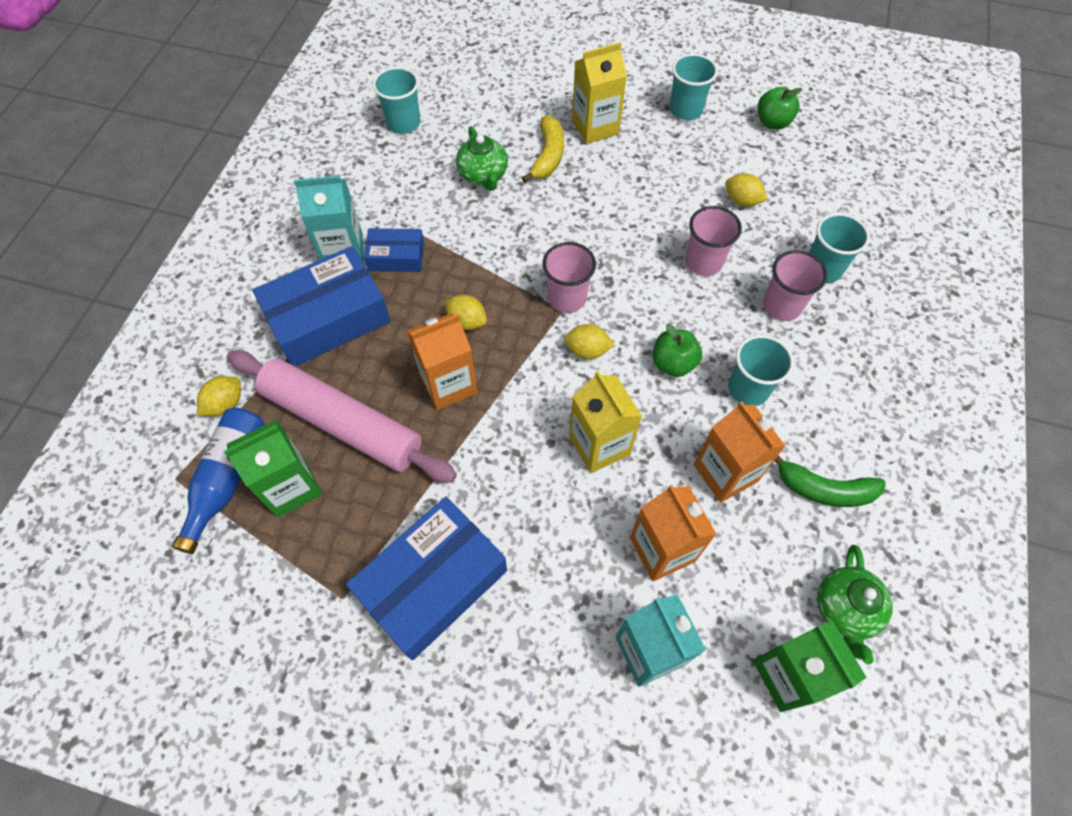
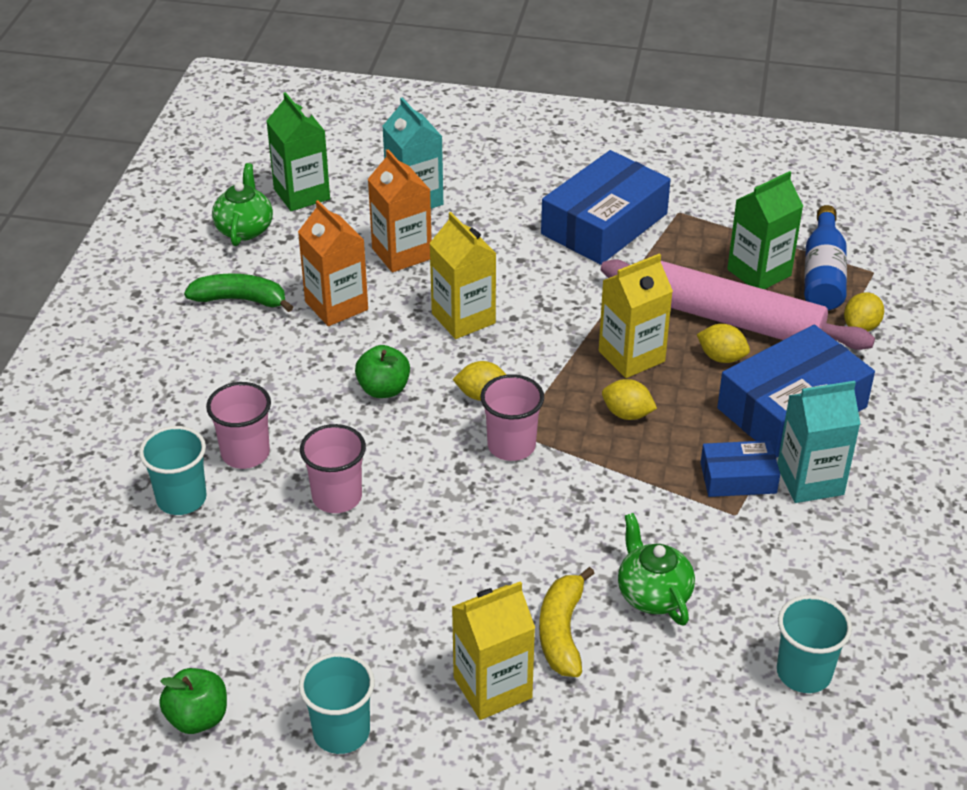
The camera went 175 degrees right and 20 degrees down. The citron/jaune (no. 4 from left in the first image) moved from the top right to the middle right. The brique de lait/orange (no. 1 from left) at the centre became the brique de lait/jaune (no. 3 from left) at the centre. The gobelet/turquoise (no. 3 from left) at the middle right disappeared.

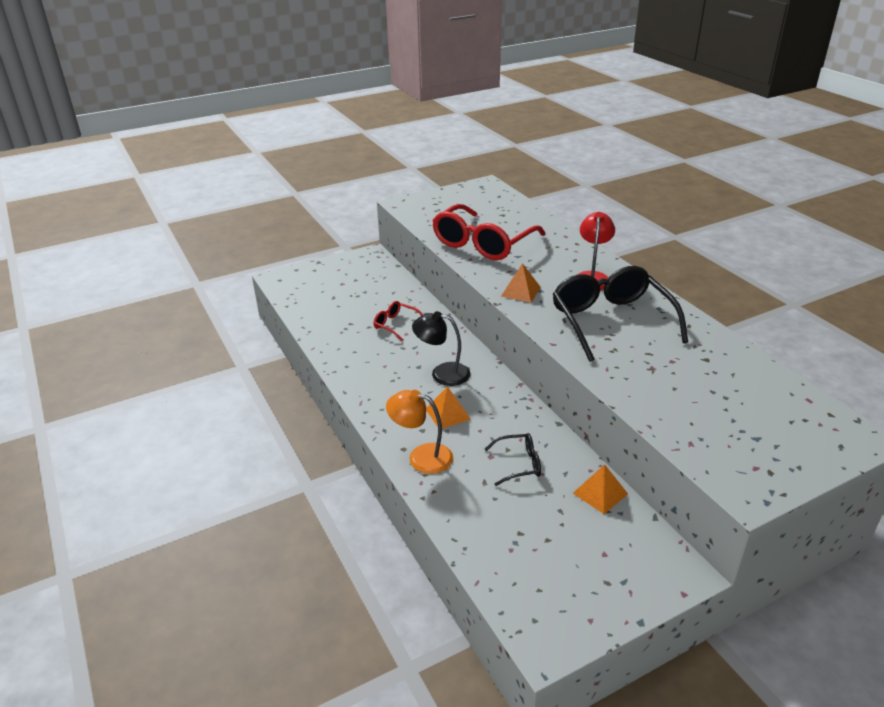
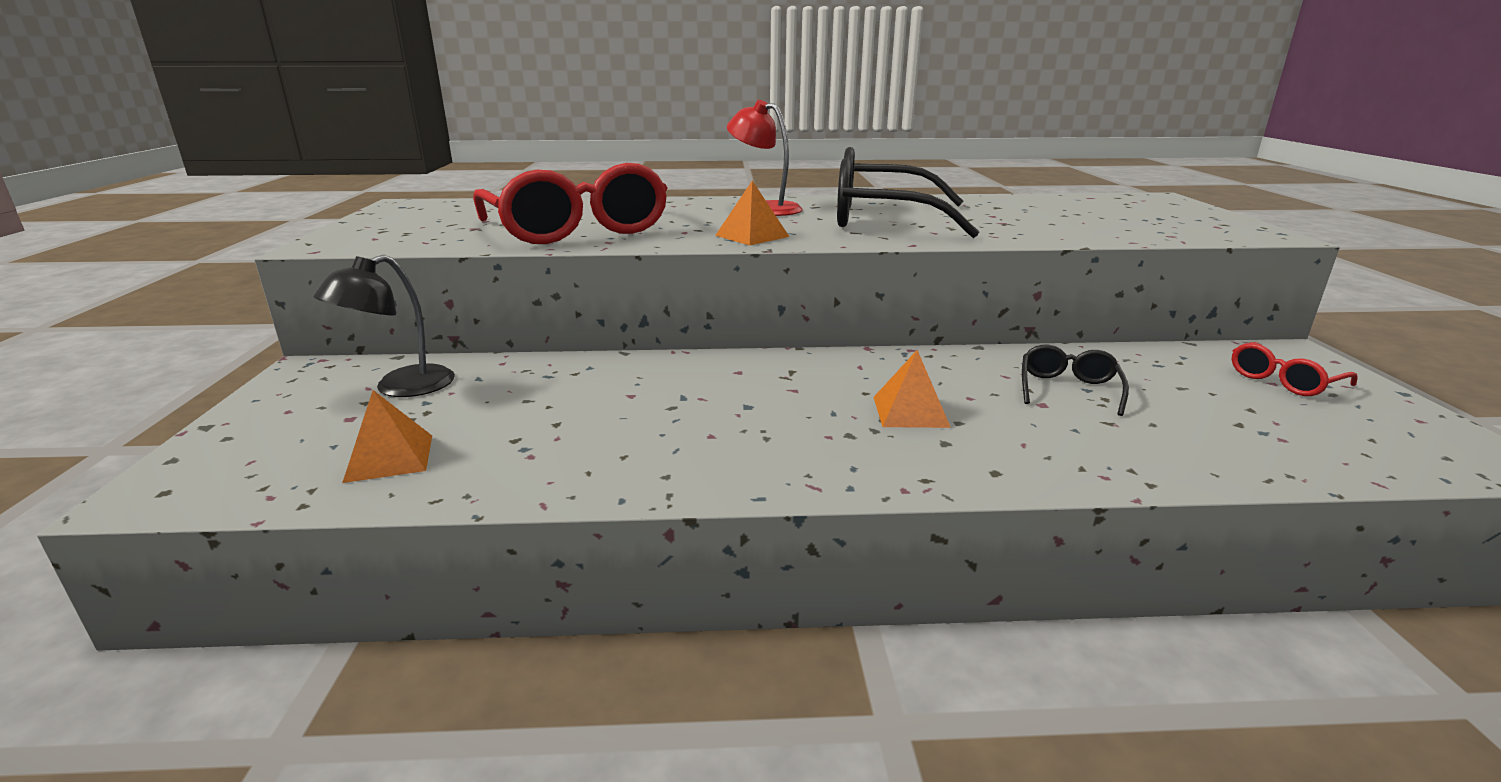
The camera went 65 degrees left and 10 degrees down. The lunettes/rouge (no. 1 from left in the first image) moved from the centre to the middle right. The lampe/noir moved from the centre to the middle left. The lampe/orange at the centre disappeared. The pyramide/orange (no. 3 from left in the first image) moved from the bottom right to the middle left.

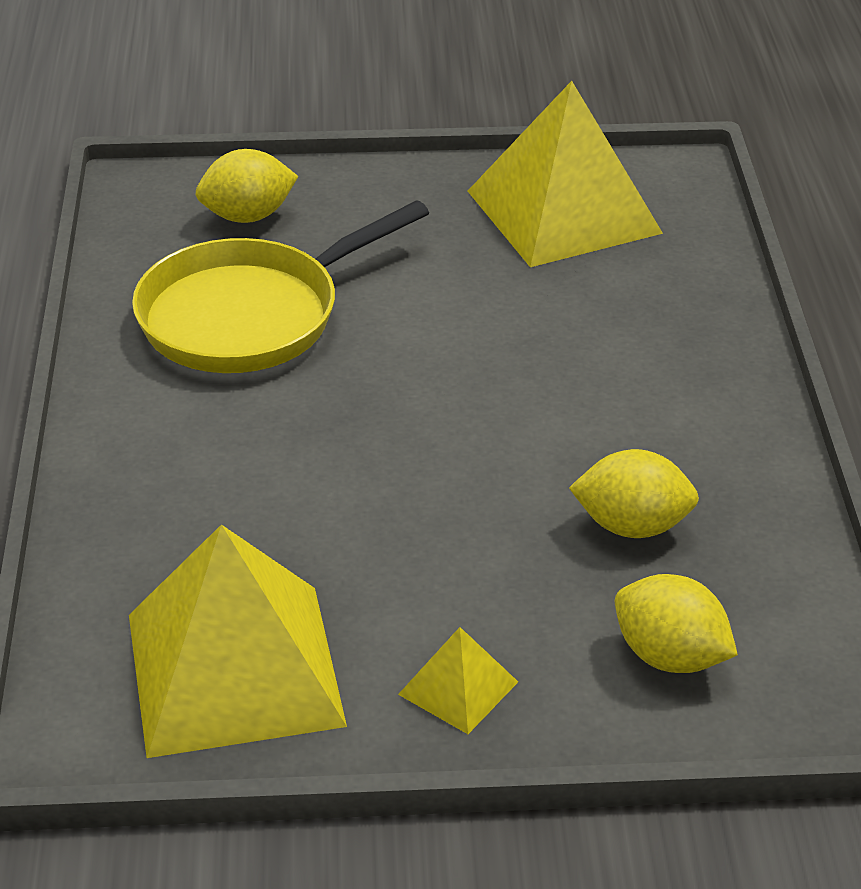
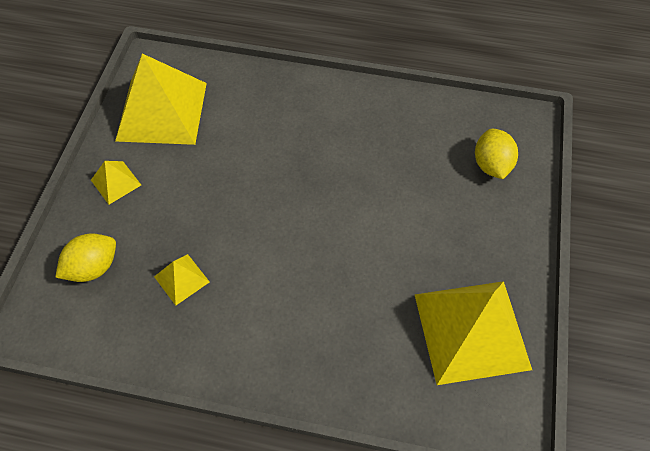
The camera went 105 degrees right and 20 degrees up. The poêle/jaune at the top left disappeared. The citron/jaune (no. 2 from left) at the middle right was replaced by the pyramide/jaune (no. 3 from left) at the middle left.

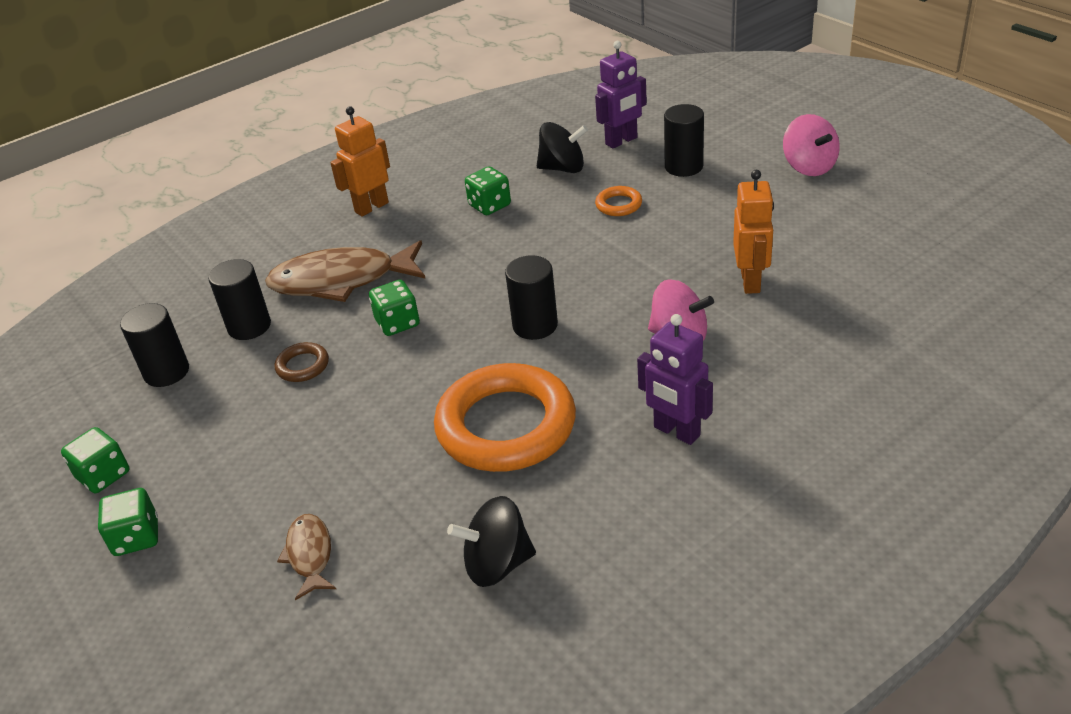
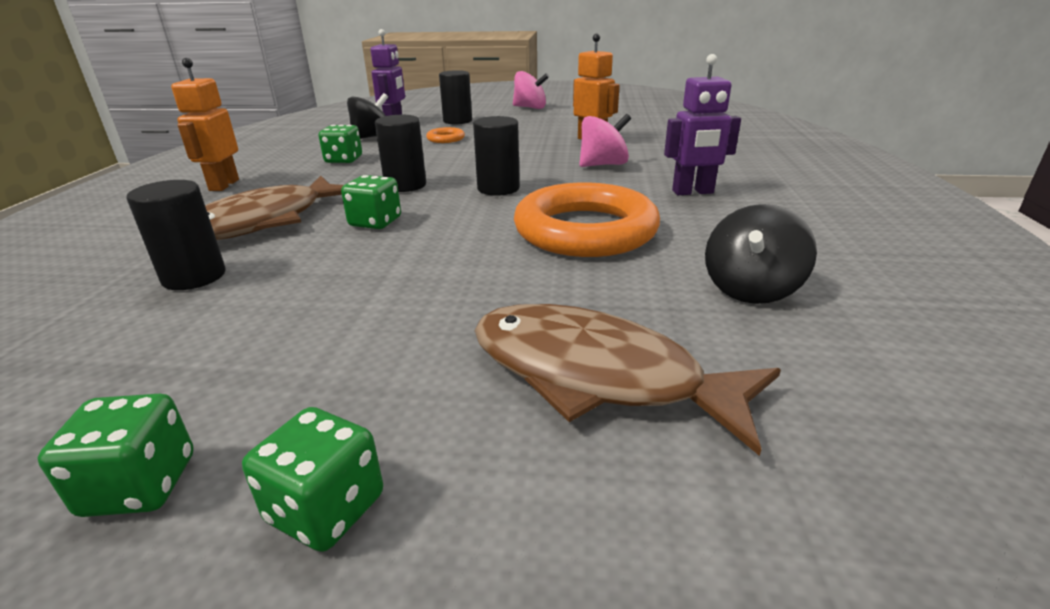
The camera went 50 degrees left and 10 degrees down. The cylindre/noir (no. 1 from left in the first image) moved from the middle left to the top centre. The anneau/marron at the middle left disappeared. The poisson/marron (no. 1 from left in the first image) at the bottom left changed to 2.02 times the size.

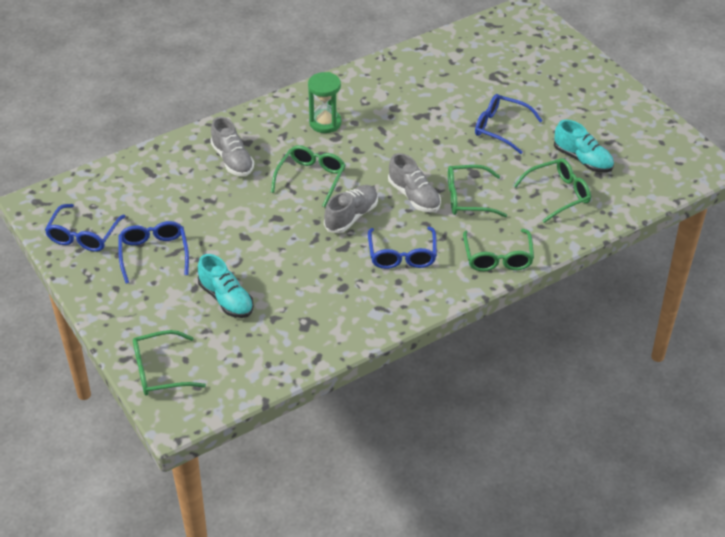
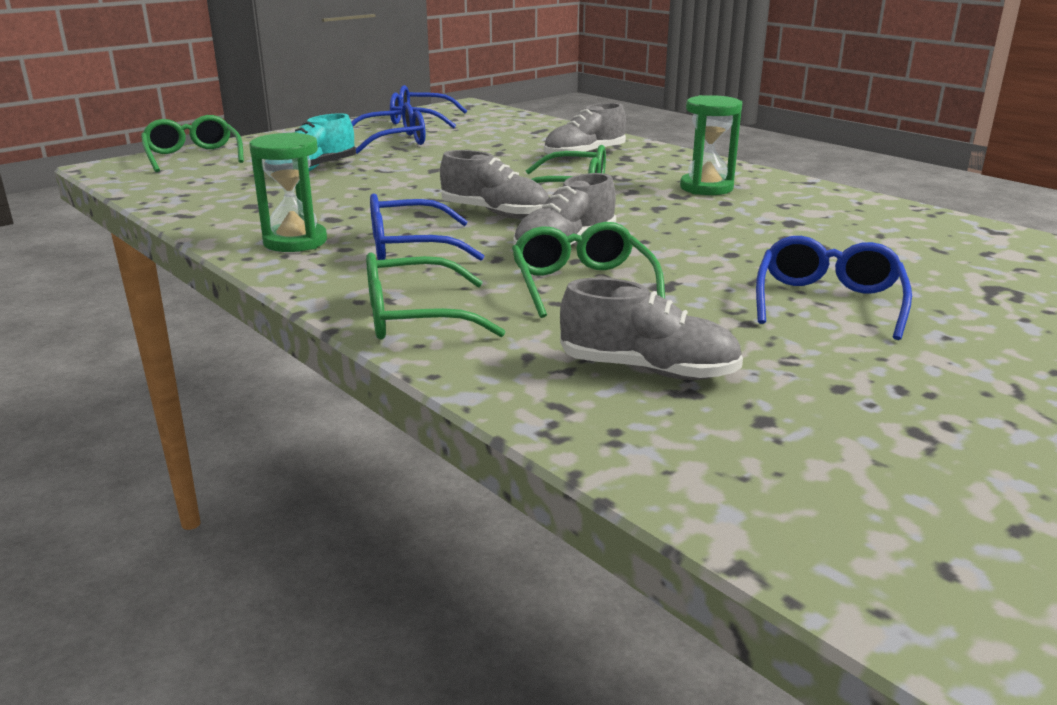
The camera went 80 degrees right and 20 degrees down. The chaussure/turquoise (no. 2 from left) at the top right disappeared. The lunettes/vert (no. 5 from left) at the middle right was replaced by the chaussure/gris (no. 4 from left) at the centre. The sablier/vert (no. 1 from left) at the top left appeared.

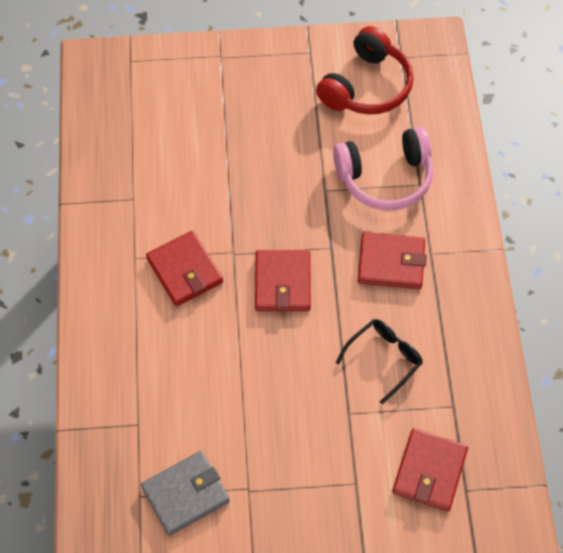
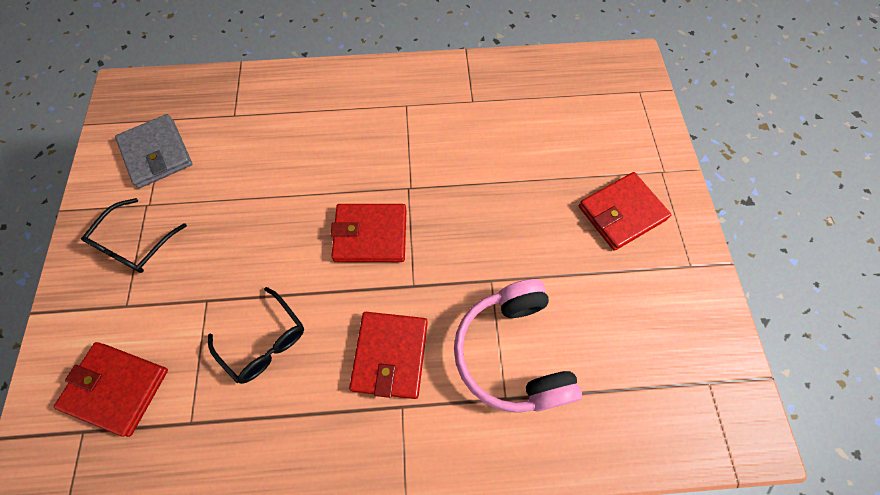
The camera went 90 degrees right and 5 degrees up. The casque audio/rouge at the top centre disappeared. The portefeuille/rouge (no. 1 from left in the first image) moved from the middle left to the middle right. The lunettes/noir (no. 1 from left) at the middle left appeared.

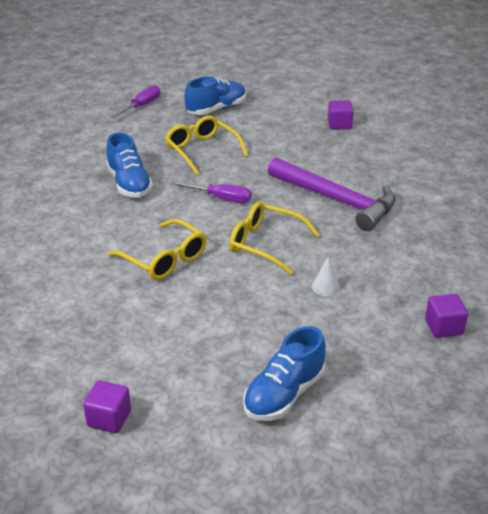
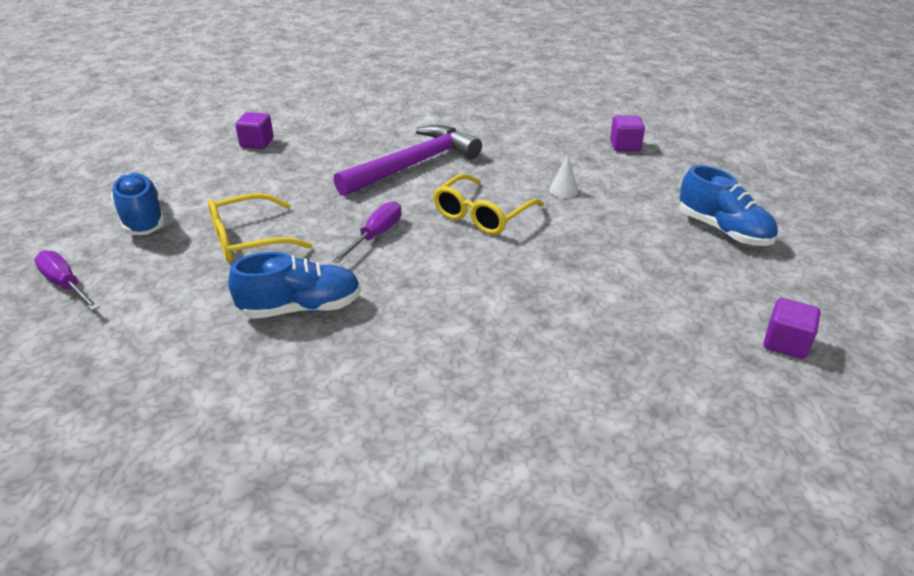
The camera went 80 degrees left and 0 degrees up. The lunettes/jaune (no. 1 from left) at the middle left disappeared.

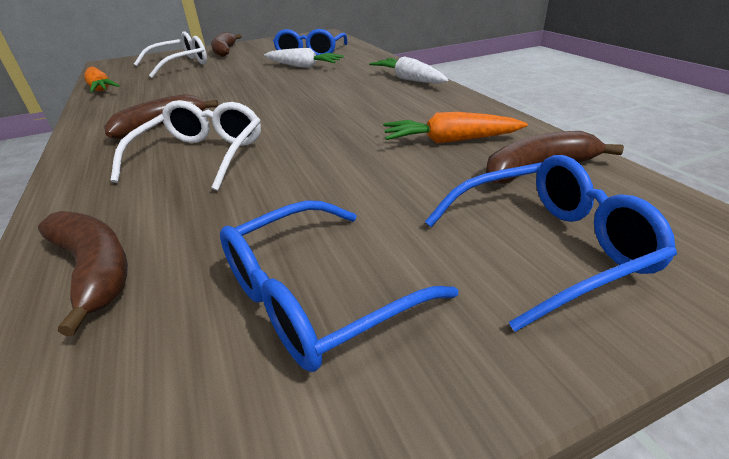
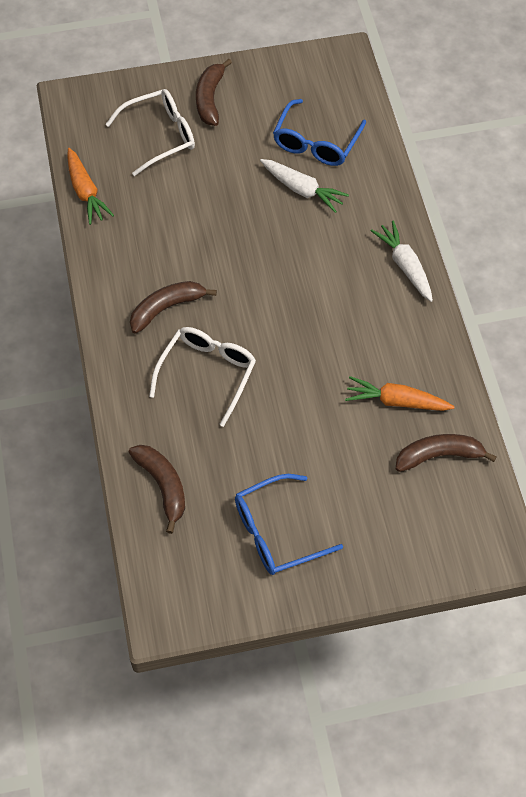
The camera went 10 degrees right and 25 degrees up. The lunettes/bleu (no. 3 from left) at the middle right disappeared.

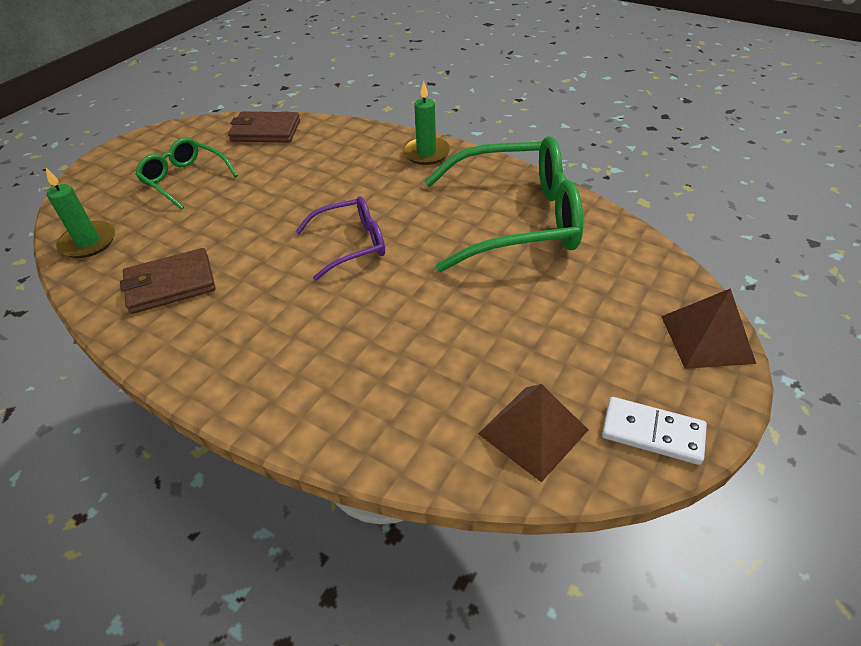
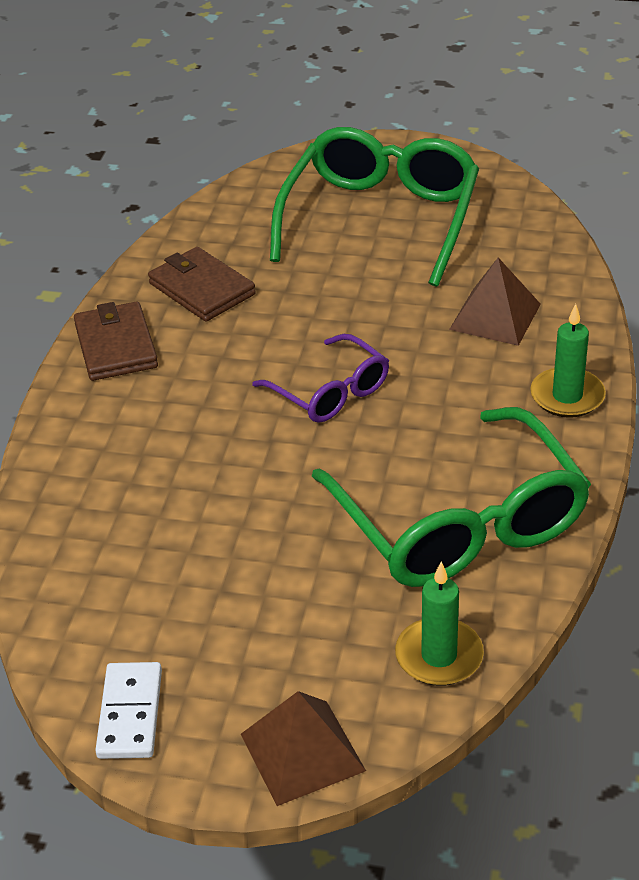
The camera went 70 degrees right and 5 degrees down. The portefeuille/marron (no. 2 from left in the first image) moved from the top left to the middle left. The lunettes/vert (no. 1 from left) at the top left changed to 1.87 times the size. The bougie/vert (no. 1 from left) moved from the top left to the bottom right. The pyramide/marron (no. 1 from left in the first image) moved from the bottom centre to the middle right.

